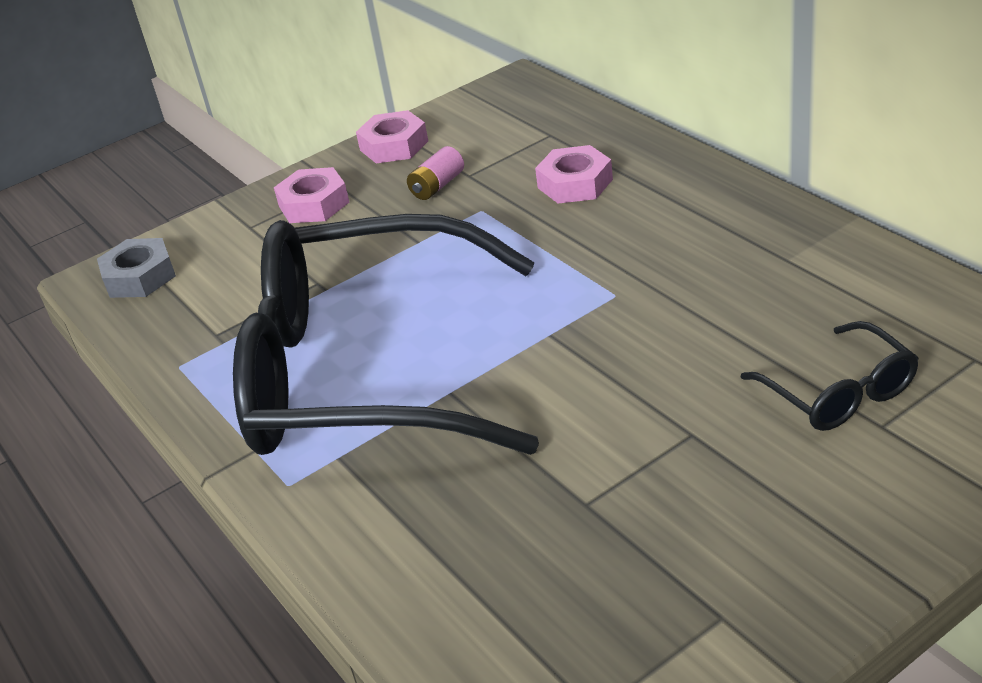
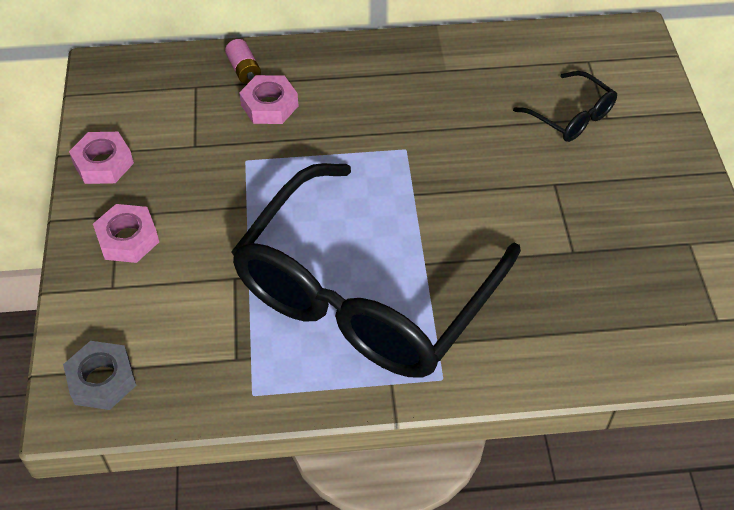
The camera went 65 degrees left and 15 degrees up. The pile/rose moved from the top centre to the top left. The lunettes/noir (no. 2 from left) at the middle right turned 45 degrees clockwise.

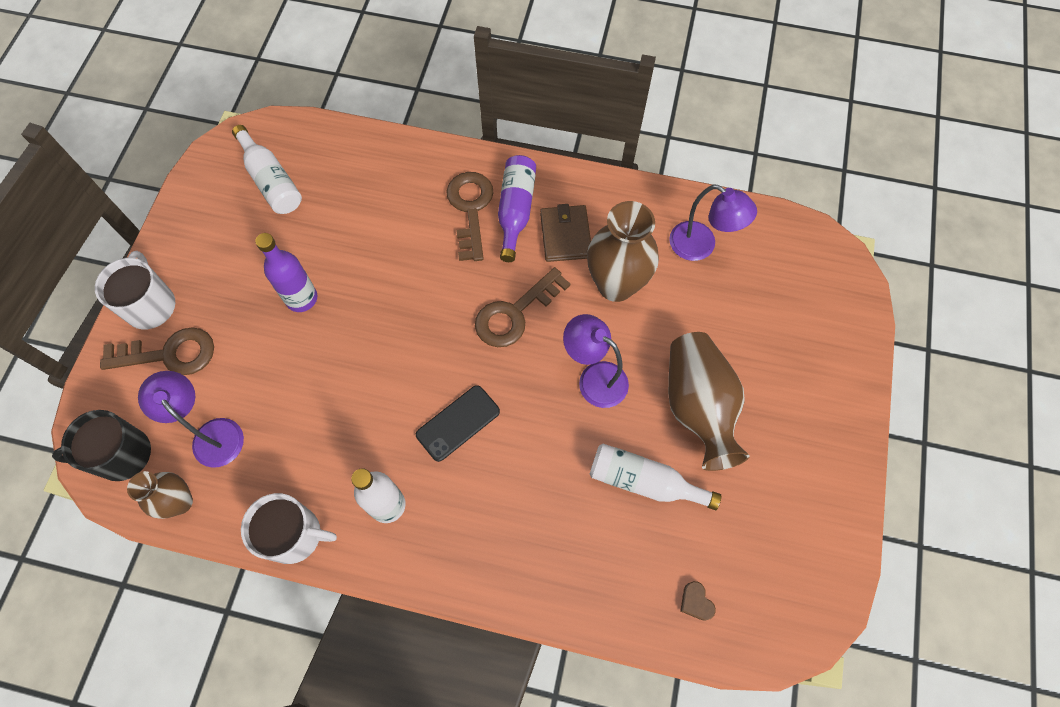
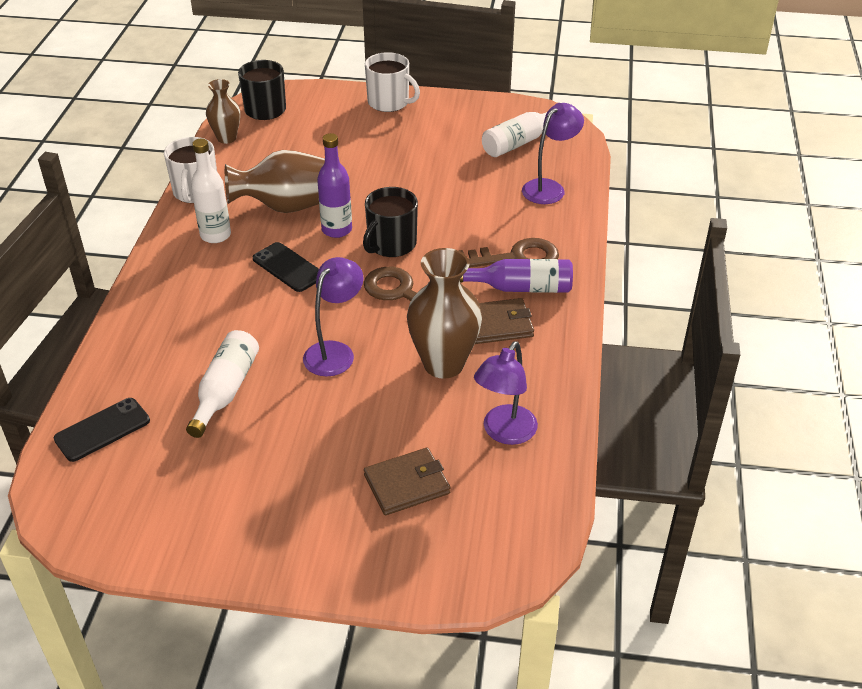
The camera went 85 degrees right and 25 degrees down. The bouteille/violet (no. 1 from left) moved from the middle left to the top centre. The tasse/blanc (no. 1 from left in the first image) at the middle left turned 45 degrees clockwise. The clé/marron (no. 1 from left) at the middle left disappeared. The vase/marron (no. 3 from left in the first image) moved from the middle right to the top left. The lampe/violet (no. 1 from left in the first image) moved from the middle left to the top centre. The cœur/marron at the bottom centre was replaced by the téléphone/noir (no. 1 from left) at the middle left. The tasse/noir (no. 2 from left) at the top centre appeared. The portefeuille/marron (no. 1 from left) at the bottom centre appeared.

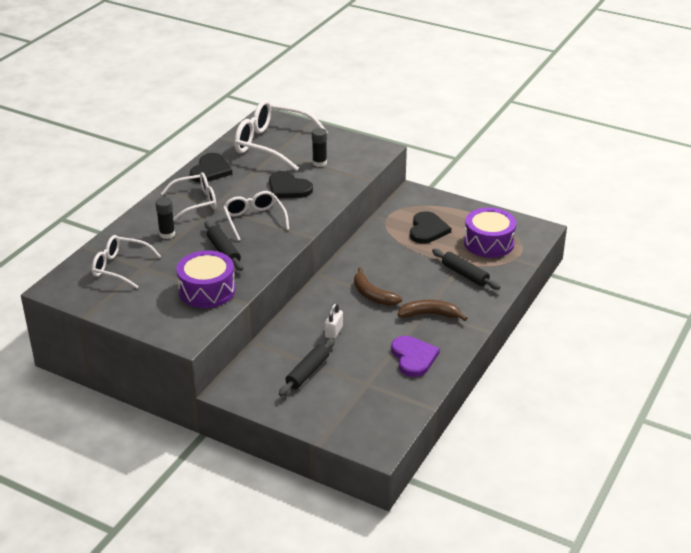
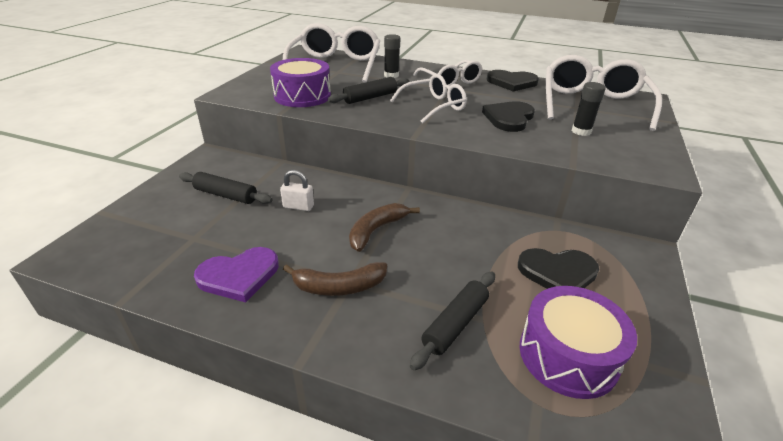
The camera went 80 degrees right and 0 degrees up. The lunettes/blanc (no. 1 from left) at the middle left changed to 1.62 times the size. The banane/marron (no. 2 from left in the first image) at the centre turned 90 degrees clockwise.

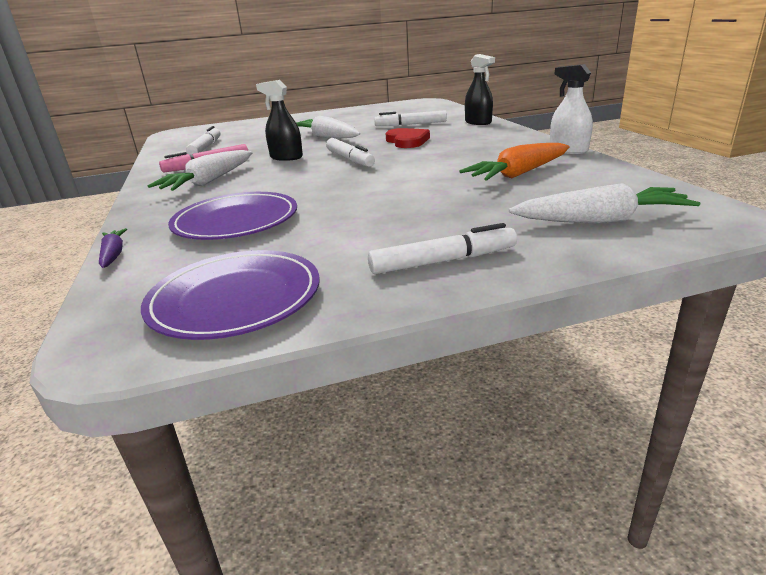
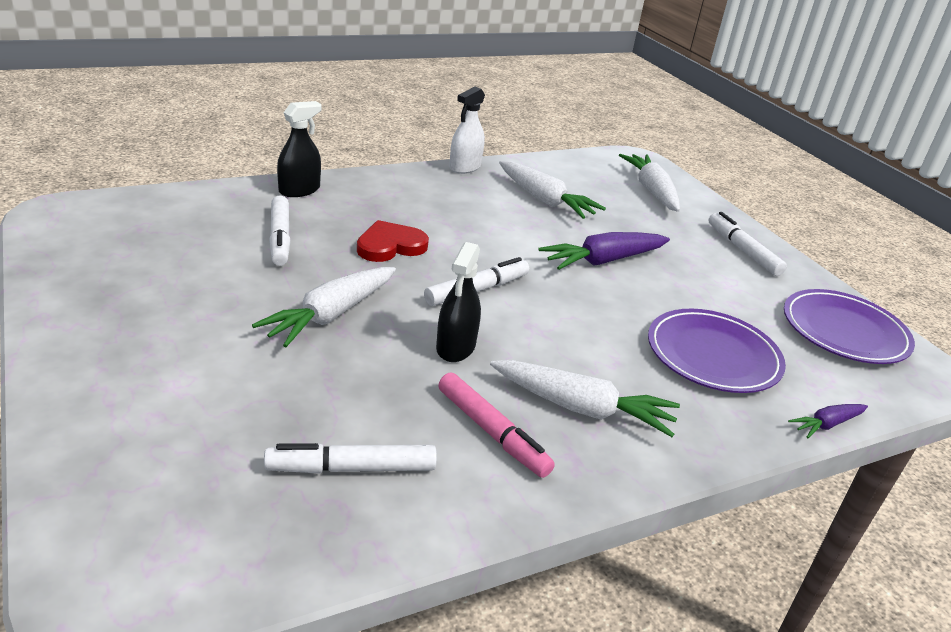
The camera went 105 degrees left and 5 degrees up. The carotte/orange at the top right became the carotte/blanc (no. 2 from left) at the top centre. The carotte/violet (no. 1 from left) at the centre appeared.

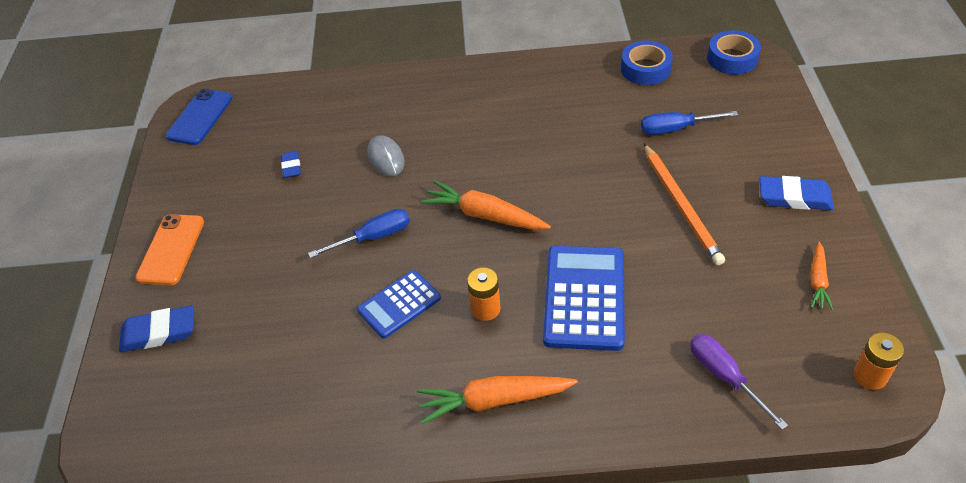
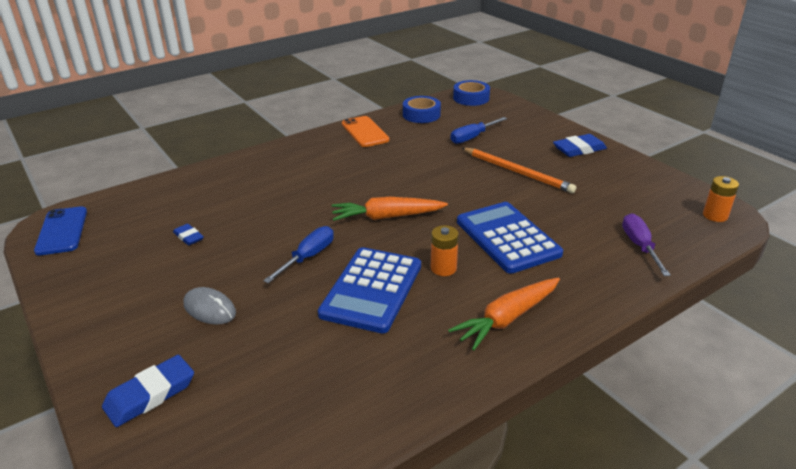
The camera went 35 degrees left and 15 degrees down. The souris/gris moved from the top centre to the middle left. The téléphone/orange moved from the middle left to the top centre. The carotte/orange (no. 3 from left) at the middle right disappeared. The calculatrice/bleu (no. 1 from left) at the centre changed to 1.63 times the size. The tournevis/violet at the bottom right turned 60 degrees clockwise.

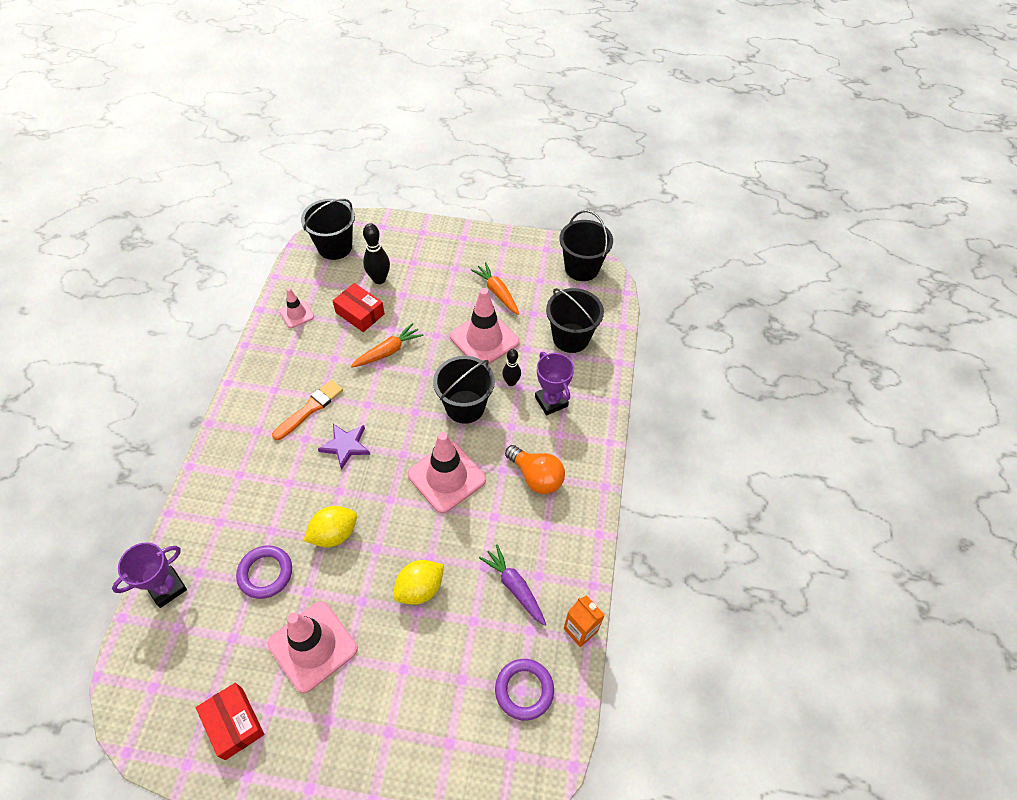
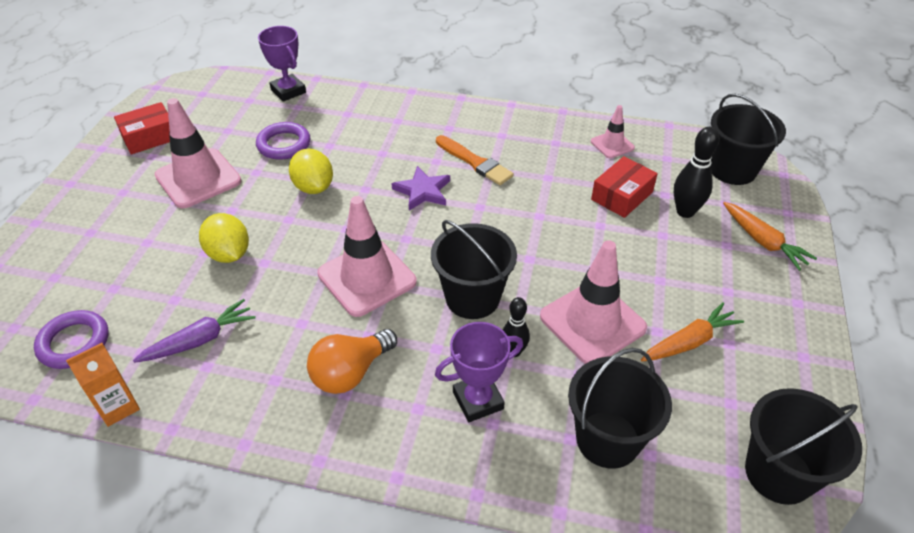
The camera went 95 degrees right and 10 degrees down. The carotte/orange (no. 1 from left in the first image) moved from the centre to the middle right.

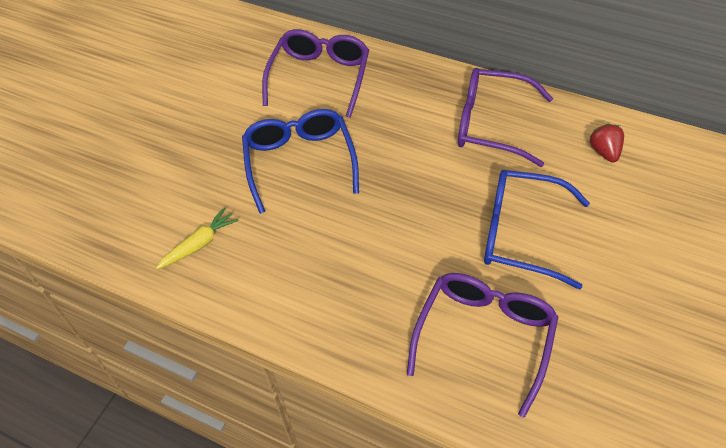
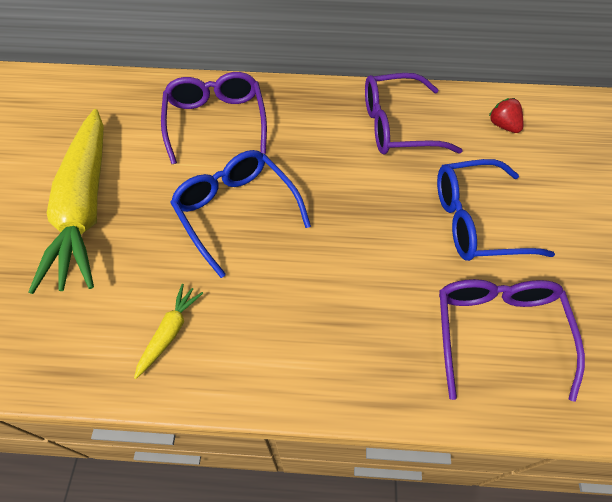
The camera went 25 degrees left and 5 degrees up. The carotte/jaune (no. 1 from left) at the middle left appeared.

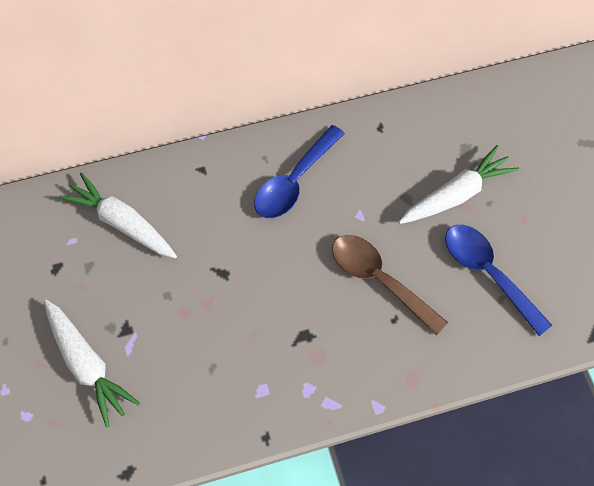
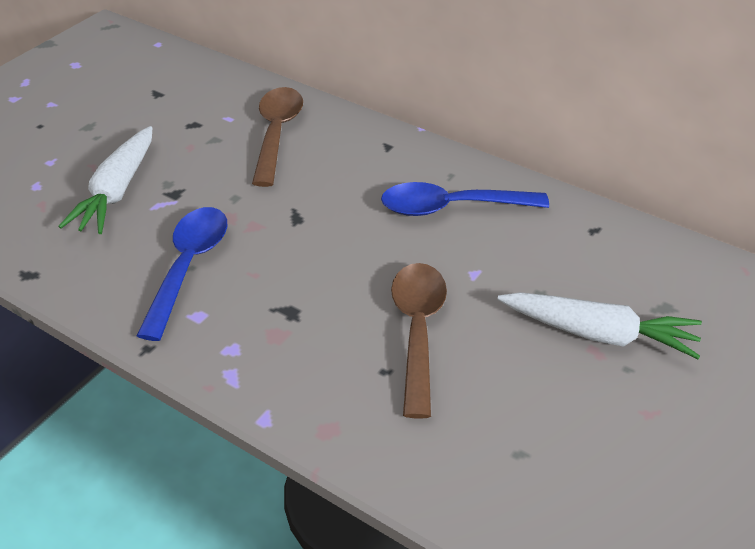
The camera went 50 degrees right and 20 degrees down. The carotte/blanc (no. 2 from left) at the middle left was replaced by the cuillère/marron (no. 1 from left) at the top centre. The cuillère/bleu (no. 2 from left in the first image) moved from the middle right to the middle left.

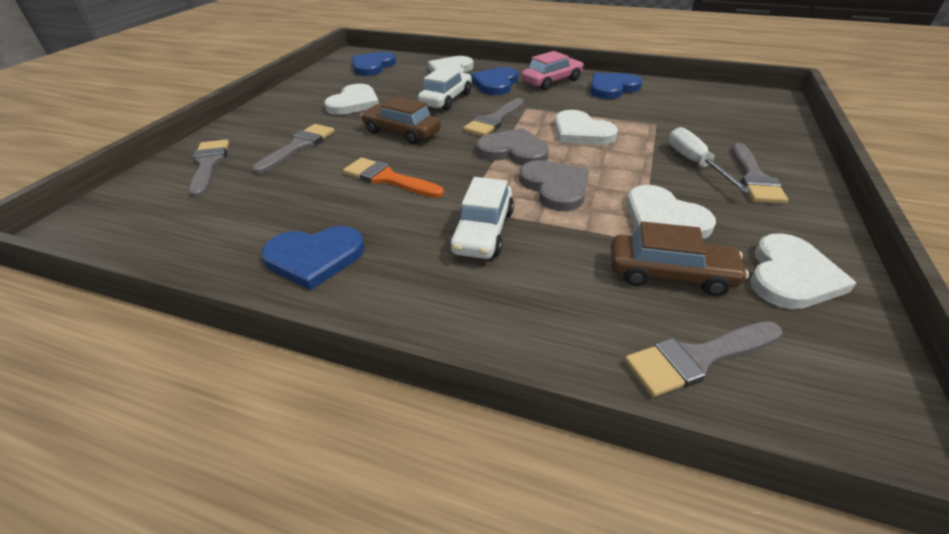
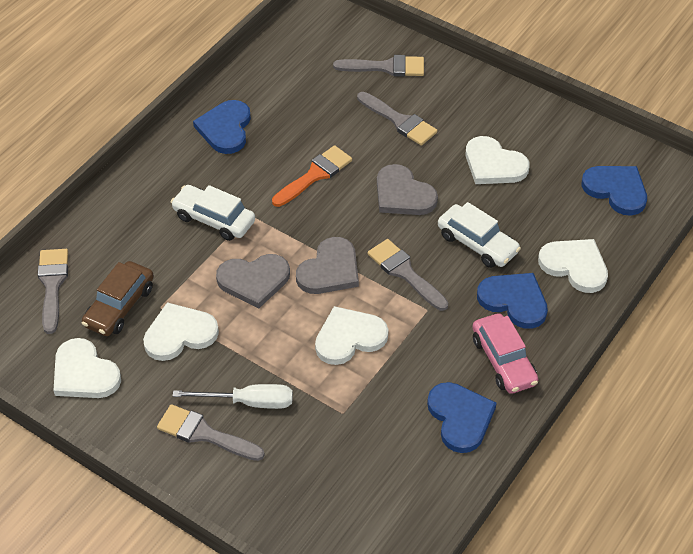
The camera went 105 degrees right and 10 degrees up. The voiture/marron (no. 1 from left) at the top centre was replaced by the cœur/gris (no. 3 from left) at the centre.

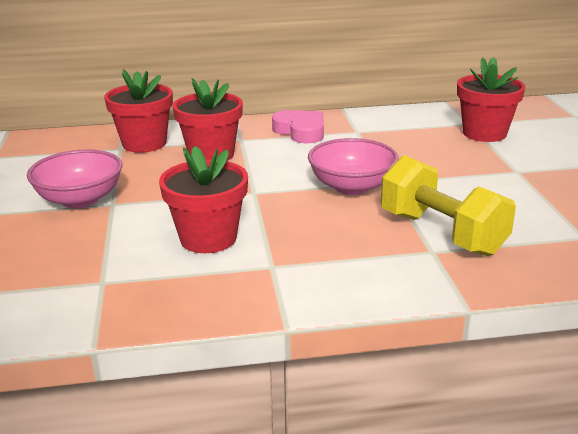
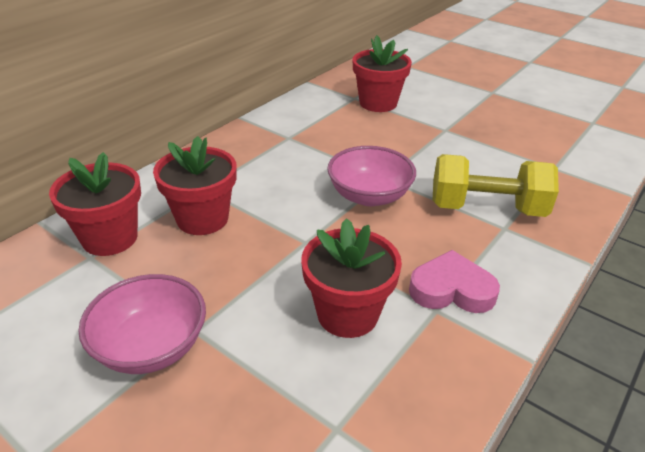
The camera went 45 degrees left and 10 degrees up. The cœur/rose moved from the top centre to the middle right.

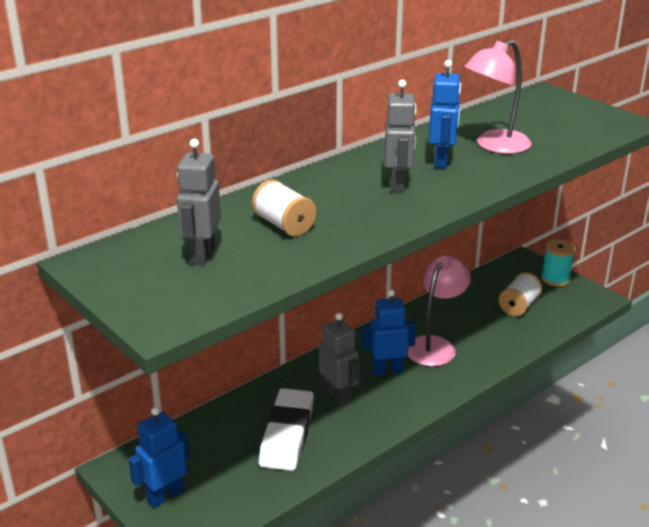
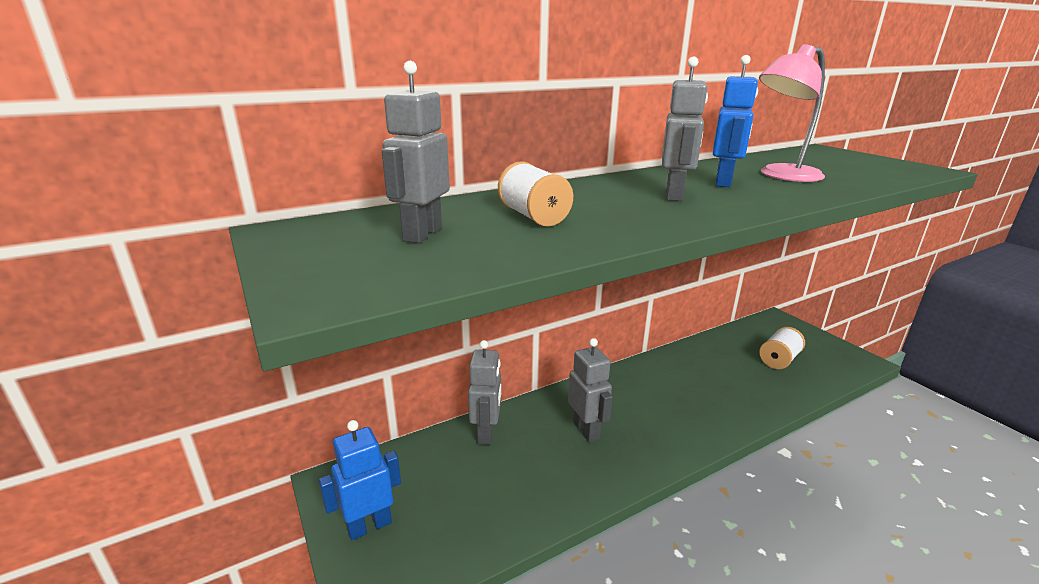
The camera went 10 degrees right and 5 degrees down. The bobine/turquoise at the middle right disappeared. The lampe/rose (no. 1 from left) at the middle right disappeared. The robot/bleu (no. 2 from left) at the centre disappeared. The gomme/blanc at the bottom centre disappeared. The robot/gris (no. 2 from left) at the bottom centre appeared.

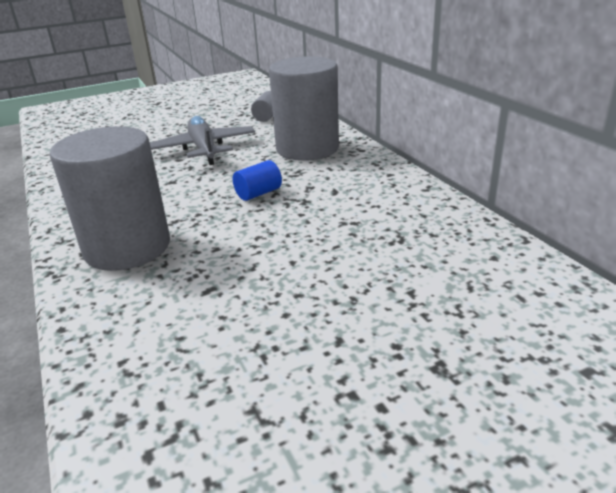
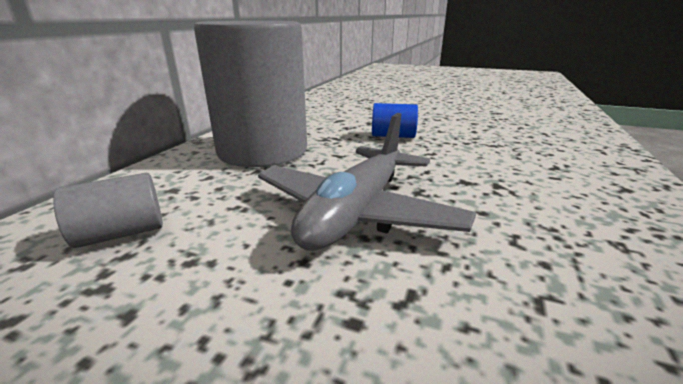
The camera went 135 degrees left and 5 degrees down. The cylindre/gris (no. 1 from left) at the middle left disappeared.

